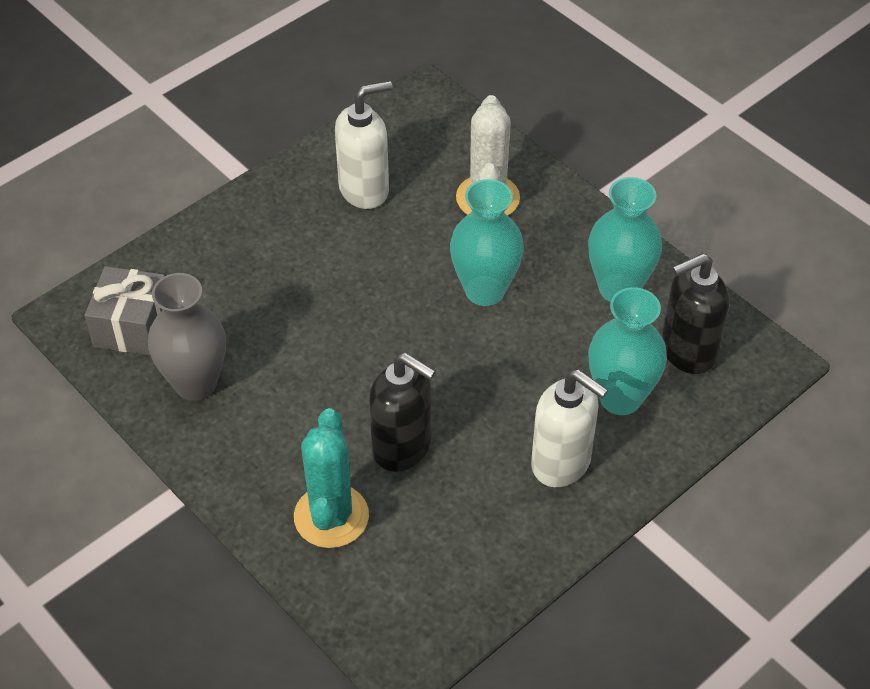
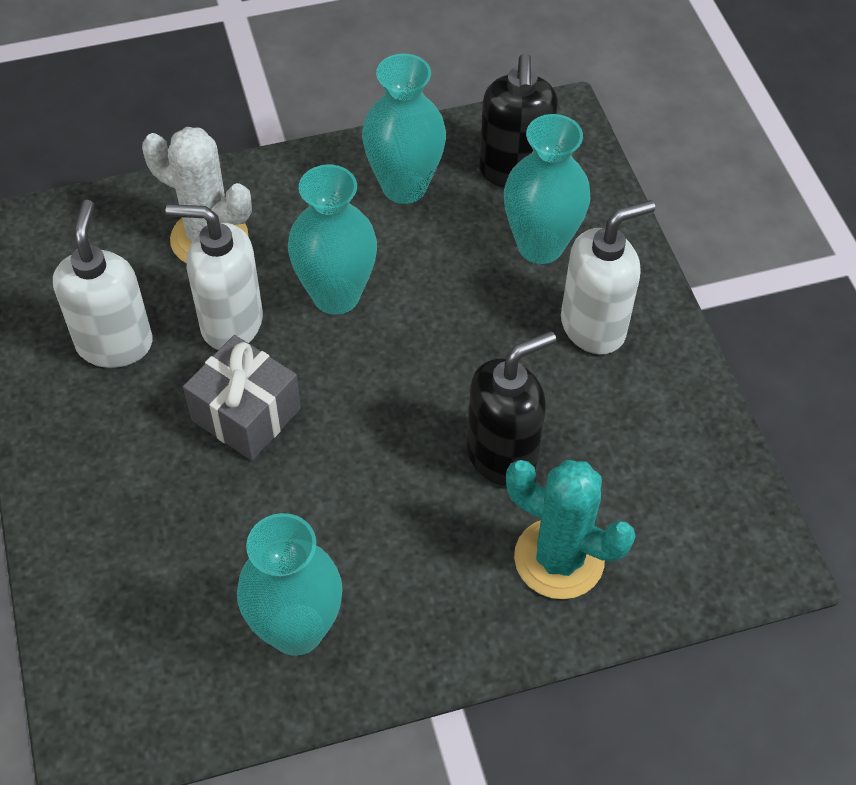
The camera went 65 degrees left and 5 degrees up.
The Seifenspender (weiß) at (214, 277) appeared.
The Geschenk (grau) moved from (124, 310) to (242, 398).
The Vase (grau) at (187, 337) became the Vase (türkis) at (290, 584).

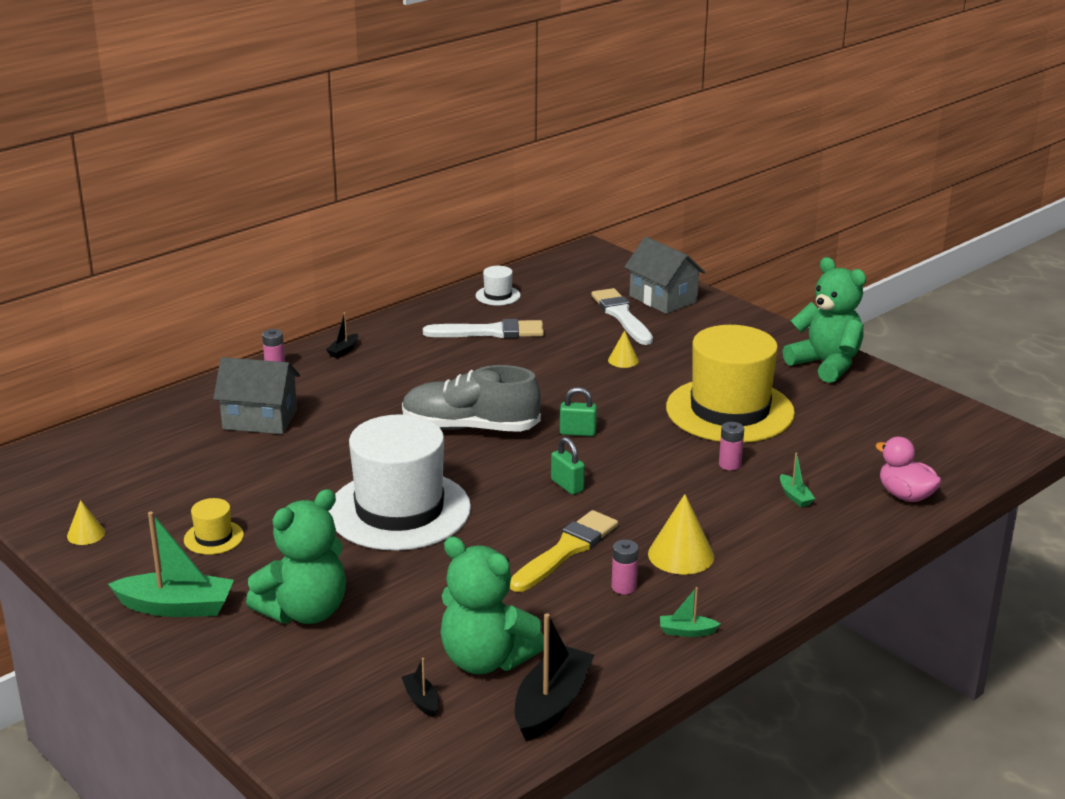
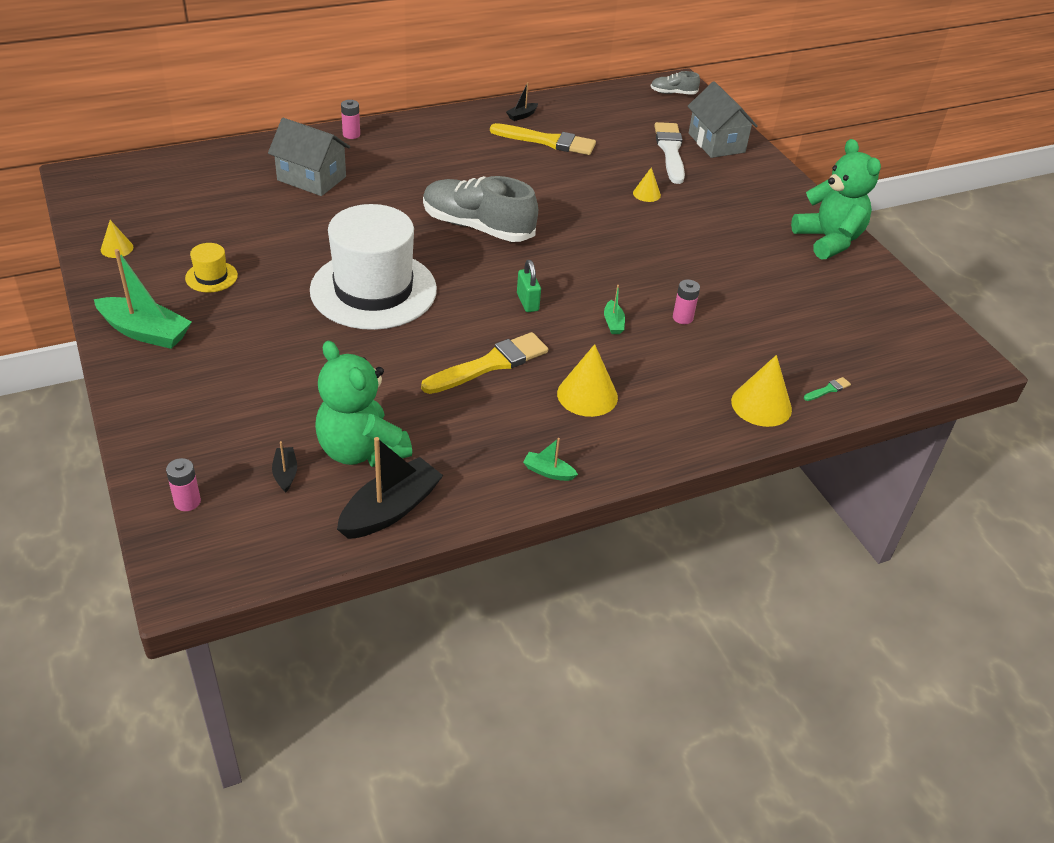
The camera went 15 degrees right and 15 degrees up.
The Teddybär (grün) at (296, 556) disappeared.
The Hut (weiß) at (498, 285) disappeared.
The Vorhängeschloss (grün) at (578, 411) disappeared.
The Hut (gelb) at (730, 384) disappeared.
The Schuh (grau) at (675, 83) appeared.
The Kegel (gelb) at (761, 391) appeared.
The Boot (schwarz) moved from (342, 335) to (522, 101).
The Batterie (rosa) moved from (625, 567) to (183, 484).
The Boot (grün) moved from (797, 480) to (614, 309).
The Ente (rosa) at (908, 469) was replaced by the Pinsel (grün) at (827, 389).
The Pinsel (weiß) at (483, 328) became the Pinsel (gelb) at (543, 139).

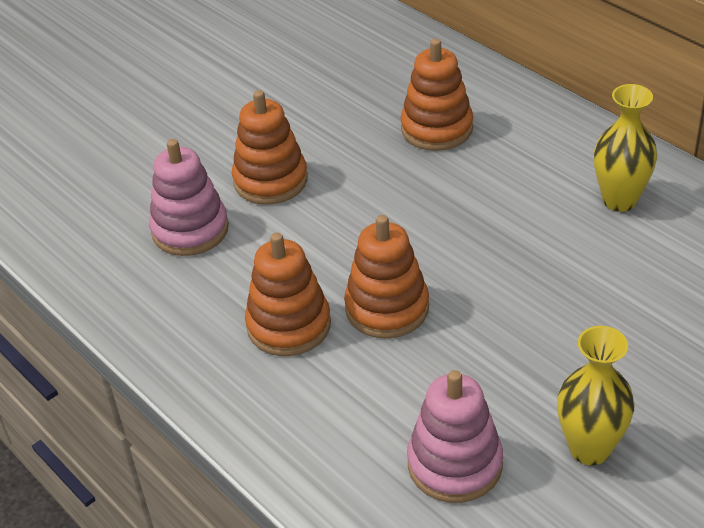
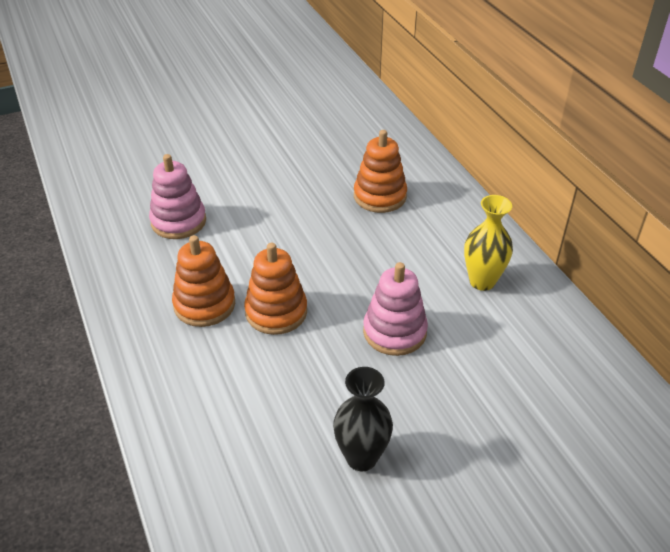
The camera went 15 degrees right and 0 degrees up.
The Stapelspielzeug (orange) at (270, 147) disappeared.
The Stapelspielzeug (rosa) moved from (455, 436) to (395, 309).
The Vase (gelb) at (596, 395) became the Vase (schwarz) at (363, 419).

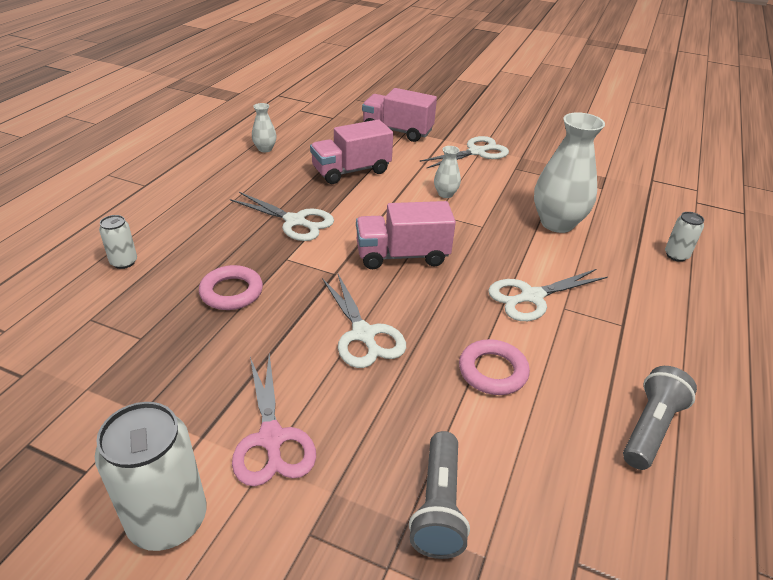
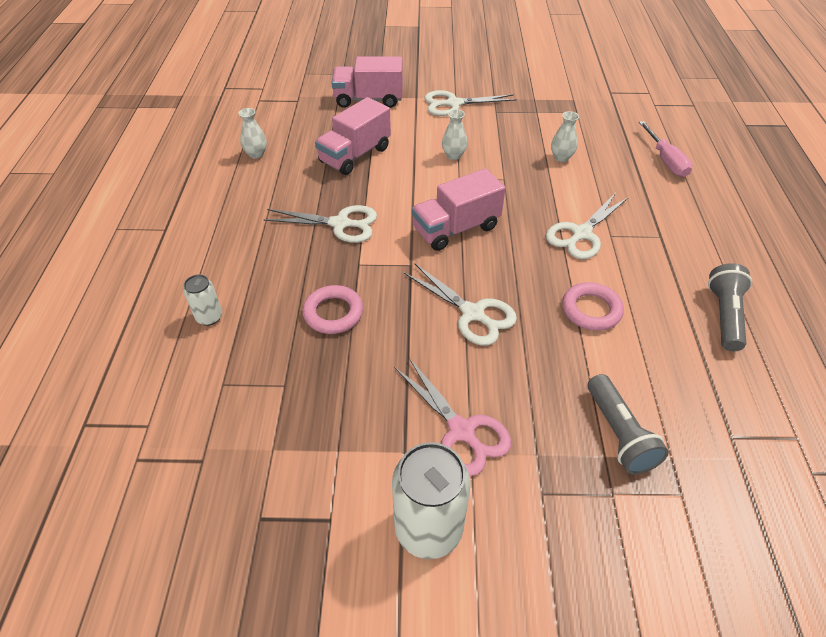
The camera went 20 degrees left and 10 degrees up.
The Dose (weiß) at (684, 237) was replaced by the Schraubenzieher (rosa) at (666, 149).
The Schere (weiß) at (464, 152) turned 135 degrees counterclockwise.
The Vase (weiß) at (569, 172) changed to 0.48 times the size.

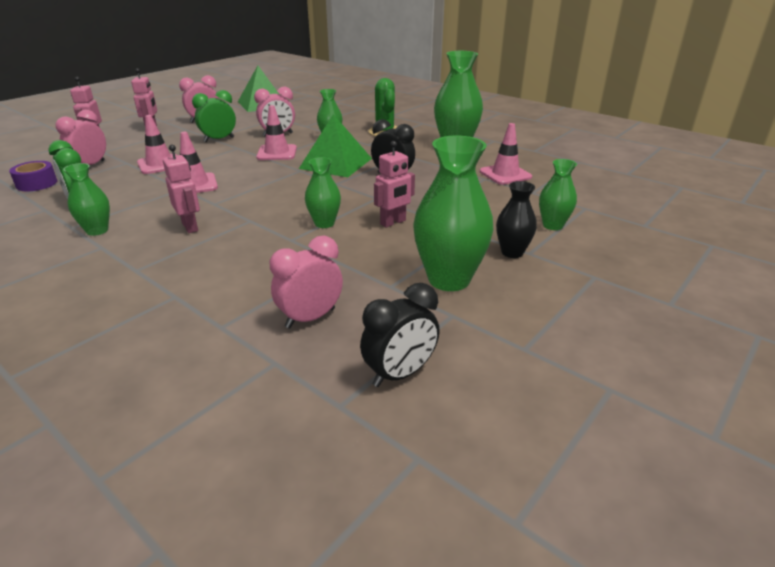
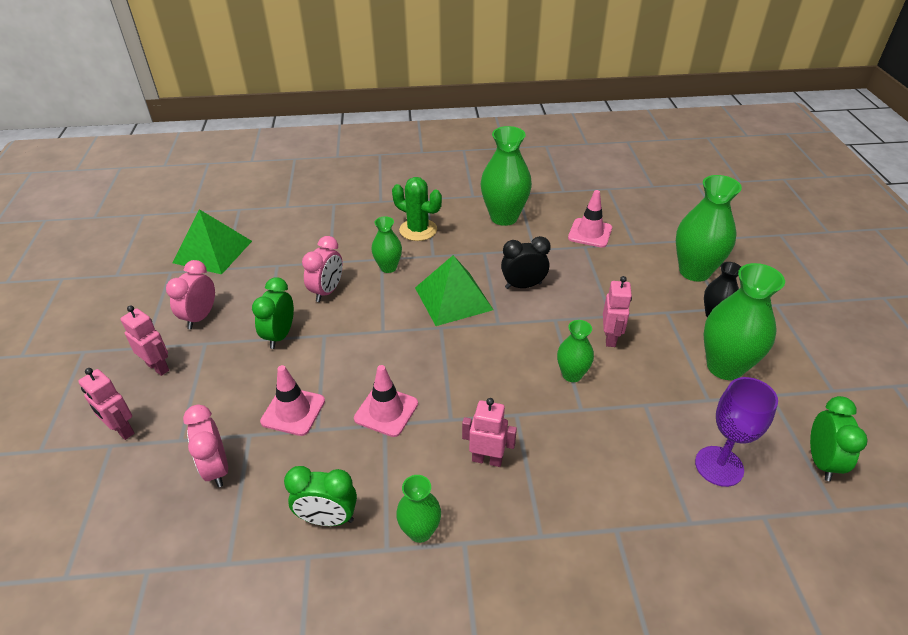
The camera went 45 degrees left and 10 degrees up.
The Klebeband (lila) at (33, 176) disappeared.
The Leitkegel (rosa) at (276, 132) disappeared.
The Wecker (rosa) at (306, 282) was replaced by the Kelch (lila) at (736, 432).
The Wecker (schwarz) at (399, 335) became the Wecker (grün) at (839, 438).
The Vase (grün) at (558, 194) changed to 1.80 times the size.

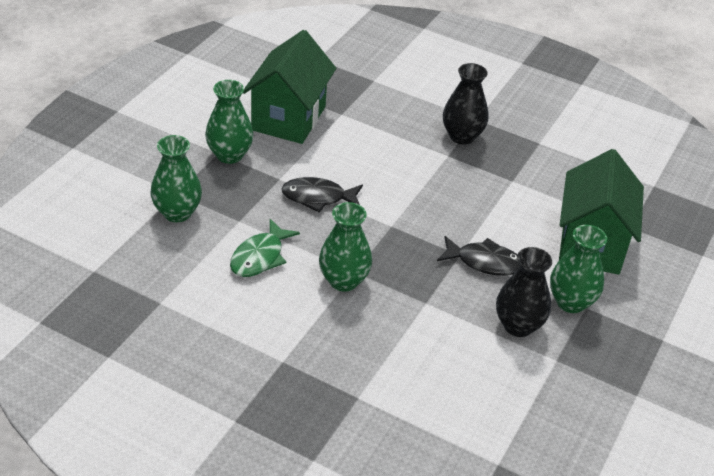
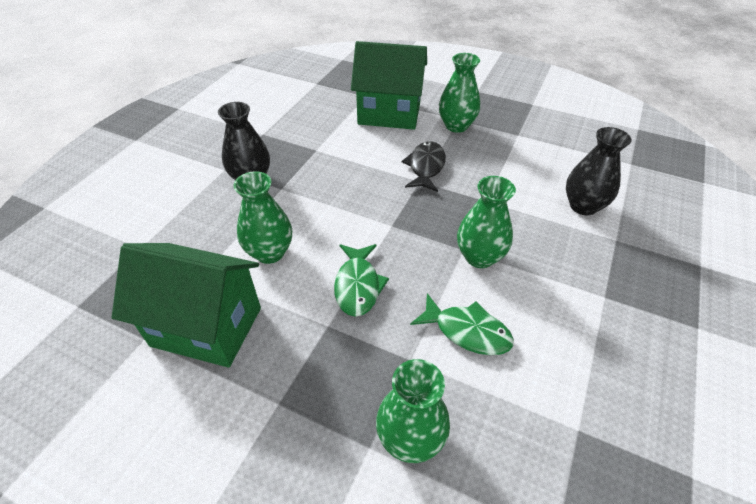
The camera went 90 degrees left and 5 degrees up.
The Vase (grün) moved from (229, 122) to (263, 217).
The Vase (schwarz) moved from (524, 292) to (599, 171).
The Fisch (schwarz) at (322, 195) became the Fisch (grün) at (361, 280).

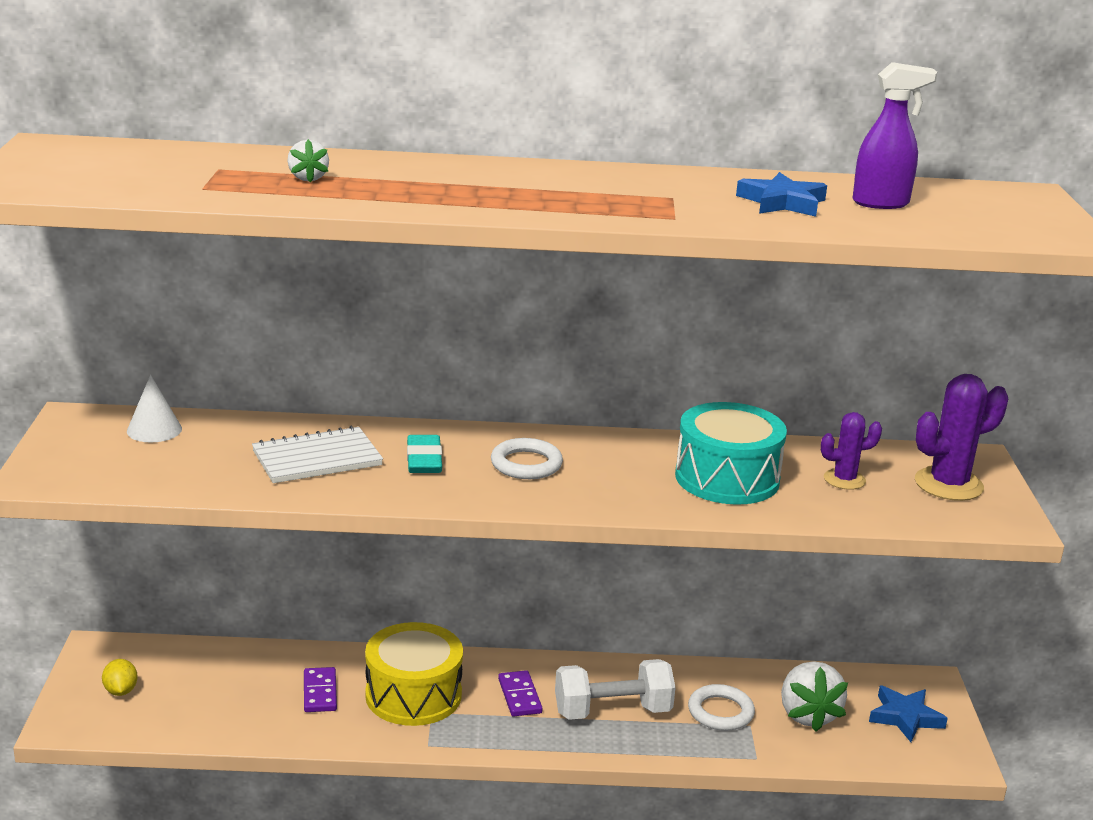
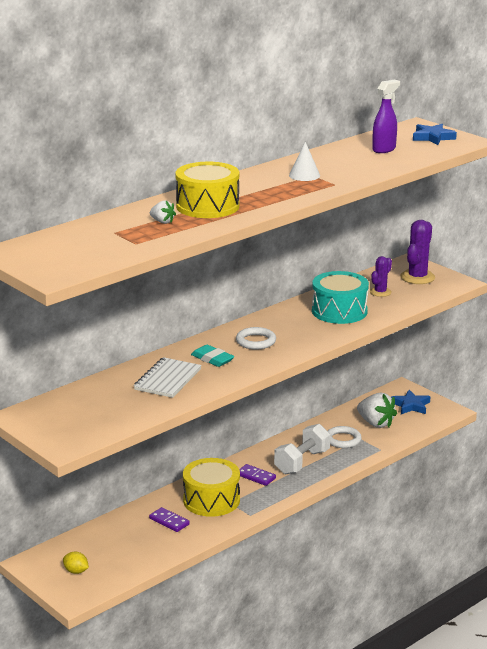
The camera went 40 degrees left and 0 degrees up.
The Trommel (gelb) at (207, 190) appeared.
The Kegel (weiß) moved from (154, 409) to (304, 161).
The Stern (blau) moved from (781, 194) to (435, 134).

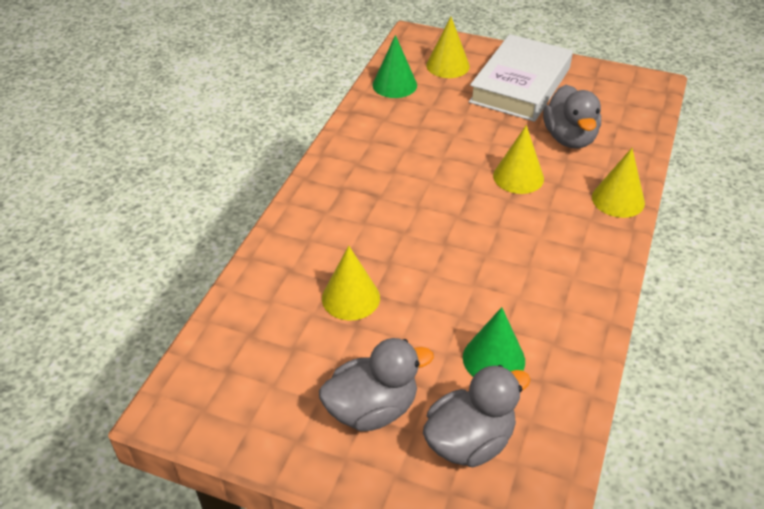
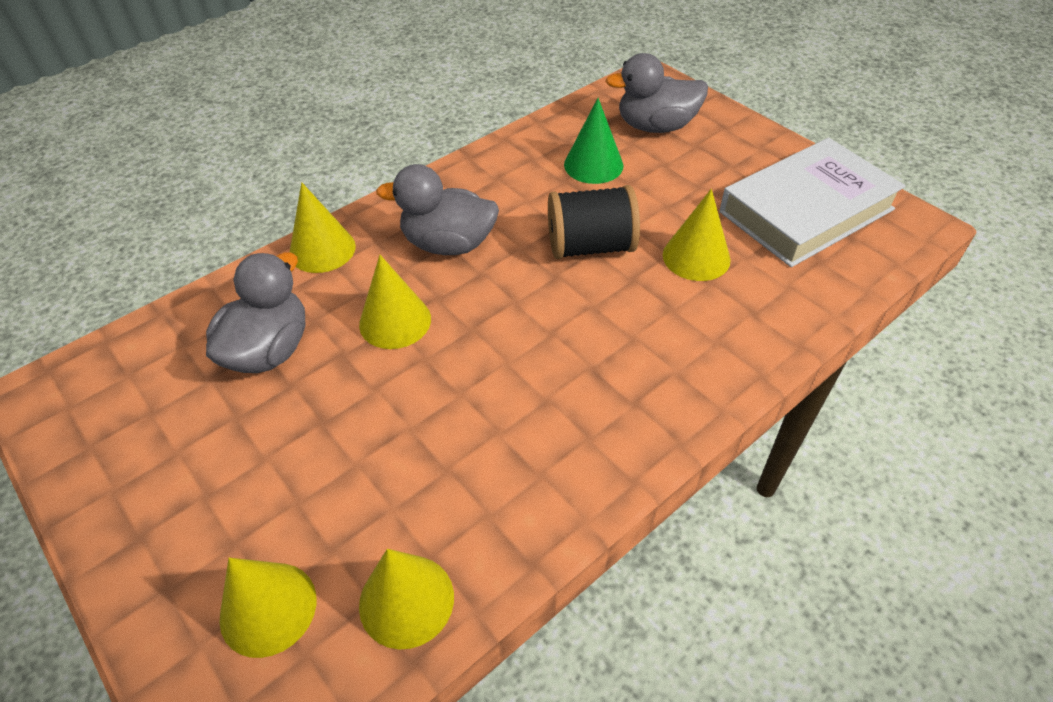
The camera went 150 degrees left and 5 degrees up.
The Garnrolle (schwarz) at (594, 222) appeared.
The Ente (grau) moved from (376, 384) to (437, 209).
The Buch (weiß) moved from (521, 78) to (812, 202).
The Kegel (grün) at (395, 66) became the Kegel (gelb) at (406, 599).

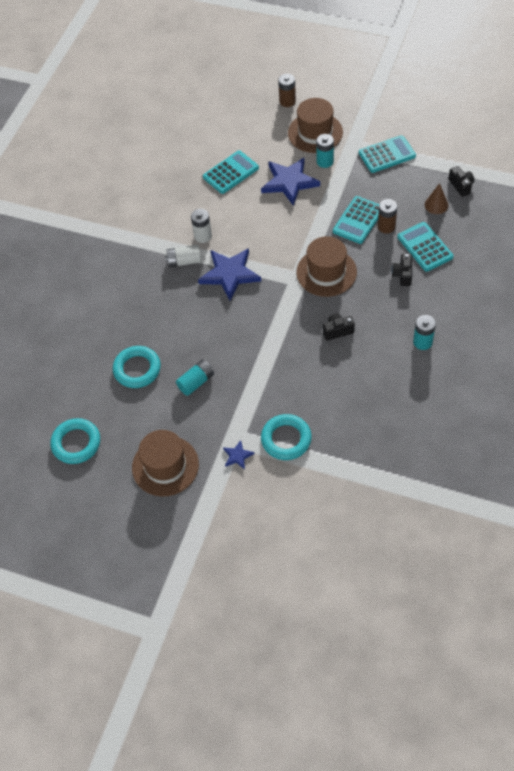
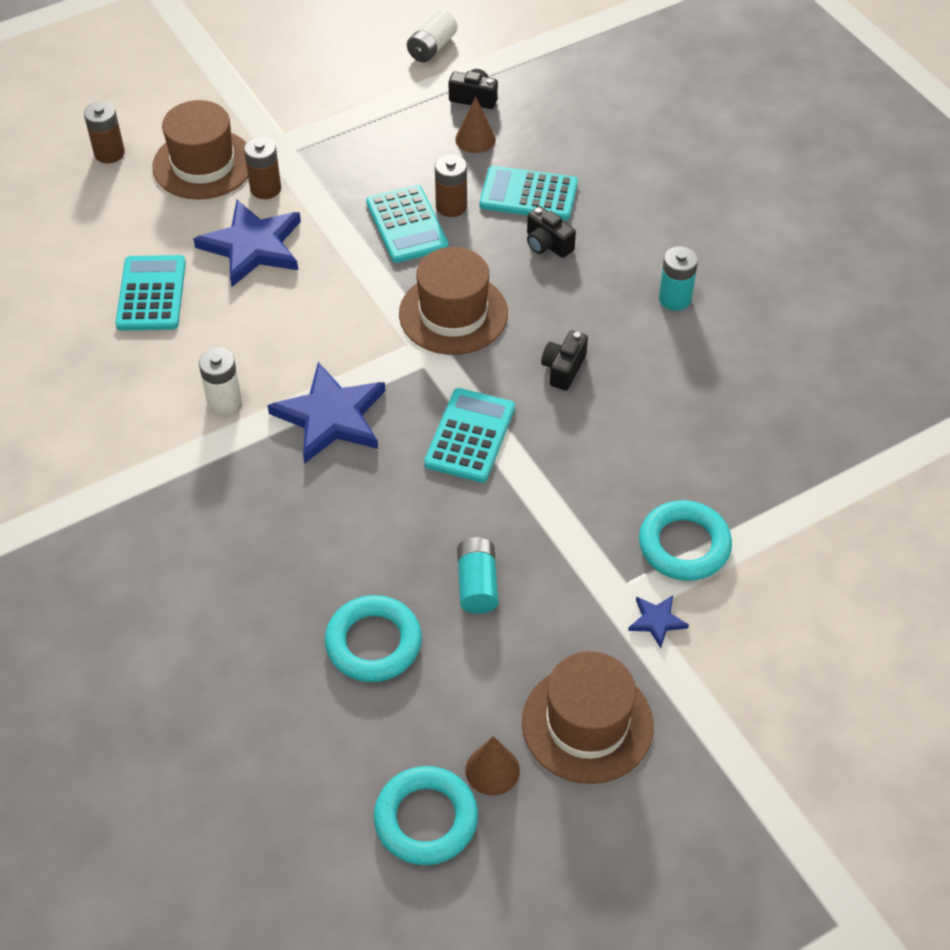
The camera went 55 degrees left and 5 degrees down.
The Kegel (braun) at (492, 766) appeared.
The Batterie (weiß) moved from (183, 255) to (432, 36).
The Taschenrechner (türkis) moved from (387, 154) to (469, 435).
The Batterie (türkis) at (325, 151) became the Batterie (braun) at (262, 168).

